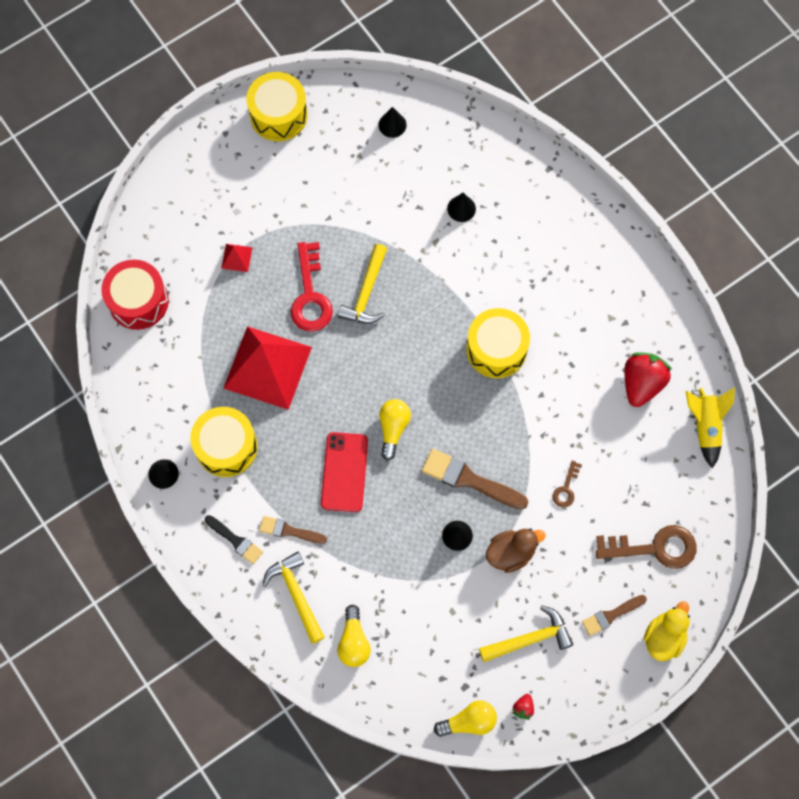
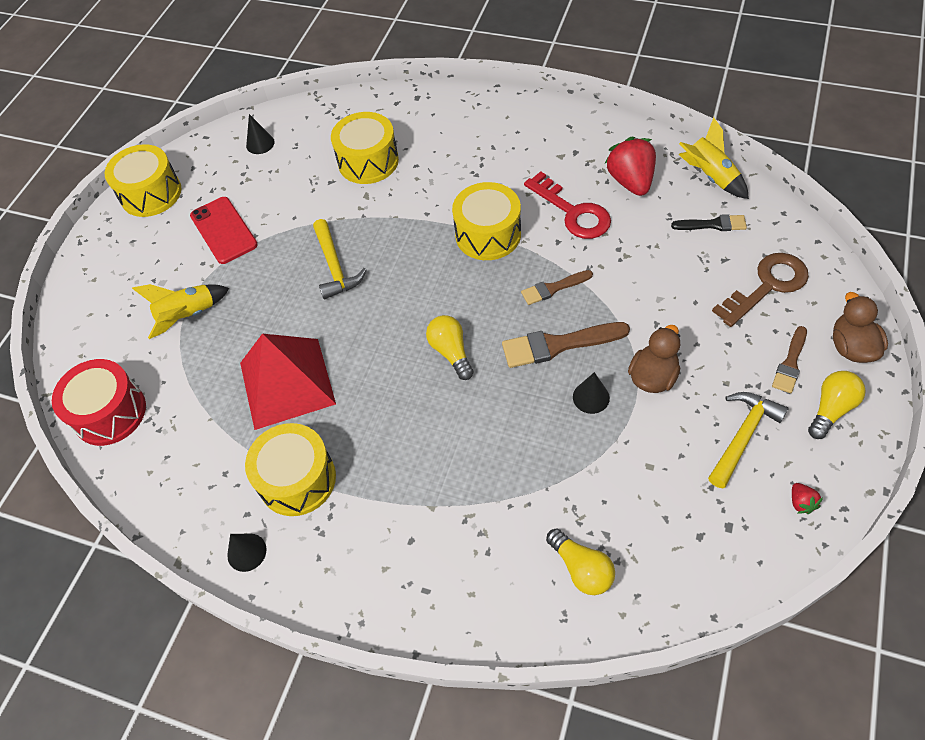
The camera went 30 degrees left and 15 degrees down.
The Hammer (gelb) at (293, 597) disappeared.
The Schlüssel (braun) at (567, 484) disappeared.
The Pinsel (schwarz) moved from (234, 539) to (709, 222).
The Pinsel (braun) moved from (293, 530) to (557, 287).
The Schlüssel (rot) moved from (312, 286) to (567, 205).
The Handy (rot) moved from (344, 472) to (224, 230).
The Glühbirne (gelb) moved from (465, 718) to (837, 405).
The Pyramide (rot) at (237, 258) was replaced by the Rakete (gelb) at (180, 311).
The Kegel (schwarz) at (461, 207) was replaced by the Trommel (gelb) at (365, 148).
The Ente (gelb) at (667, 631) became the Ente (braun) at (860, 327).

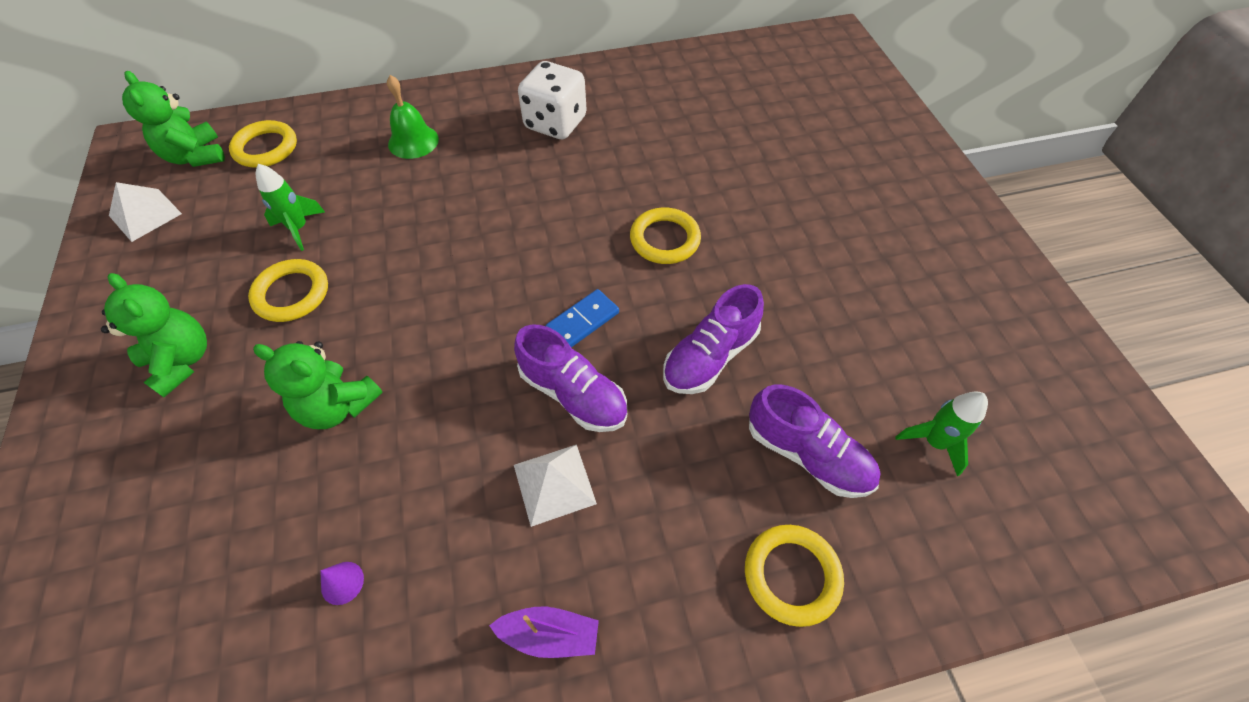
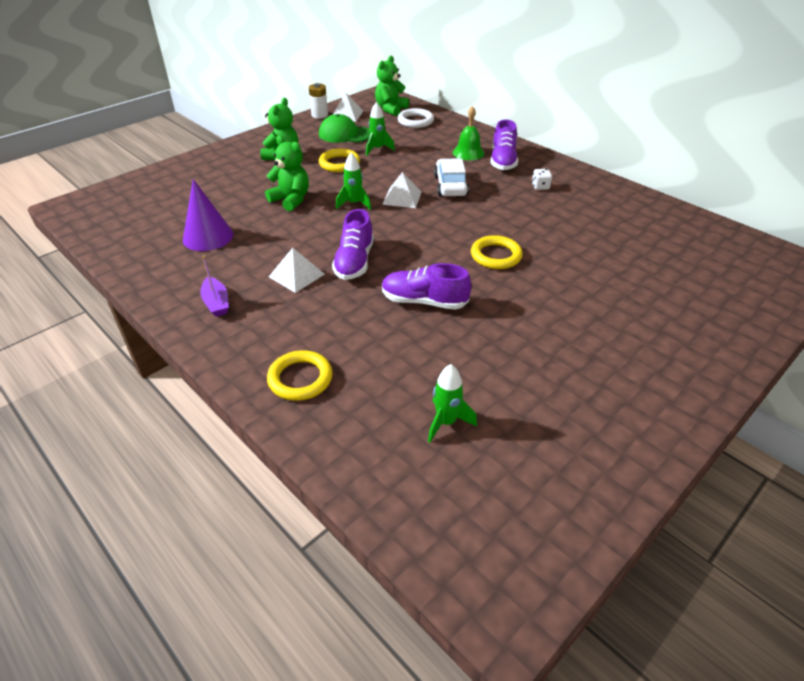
The camera went 60 degrees right and 15 degrees down.
The Dominostein (blau) at (582, 318) disappeared.
The Batterie (weiß) at (318, 101) appeared.
The Kappe (grün) at (344, 128) appeared.
The Rakete (grün) at (353, 181) appeared.
The Pyramide (weiß) at (402, 190) appeared.
The Auto (weiß) at (451, 177) appeared.
The Schuh (lila) moved from (815, 441) to (504, 144).
The Ring (gelb) at (263, 144) became the Ring (weiß) at (415, 118).
The Teddybär (grün) at (318, 385) turned 135 degrees clockwise.
The Kegel (lila) at (342, 583) changed to 2.36 times the size.
The Spielwürfel (weiß) at (552, 100) changed to 0.45 times the size.

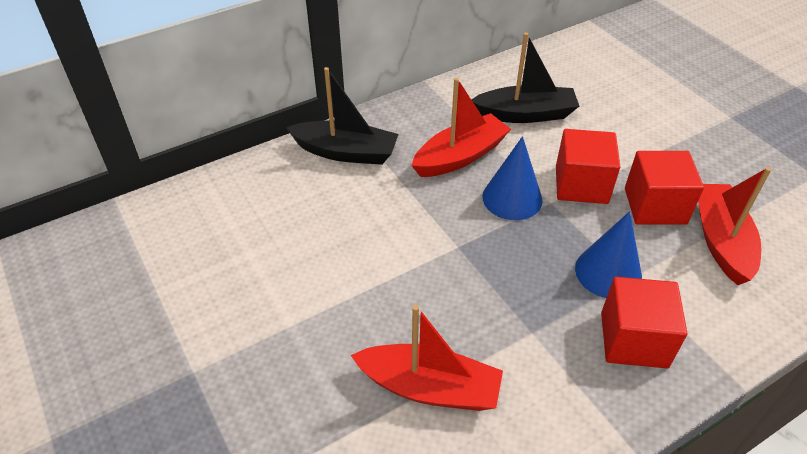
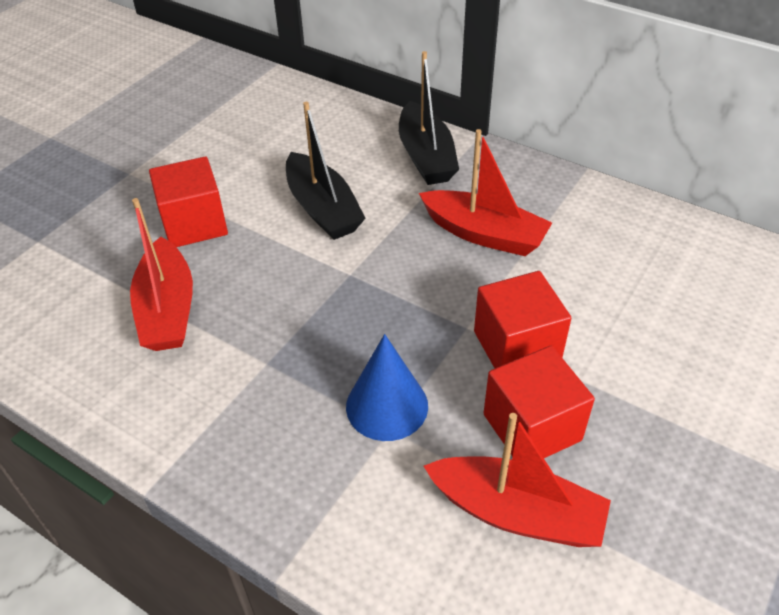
The camera went 65 degrees right and 0 degrees up.
The Kegel (blau) at (512, 178) disappeared.
The Boot (schwarz) moved from (525, 77) to (326, 171).
The Kubus (rot) moved from (644, 322) to (188, 202).
The Boot (rot) at (734, 226) turned 45 degrees clockwise.

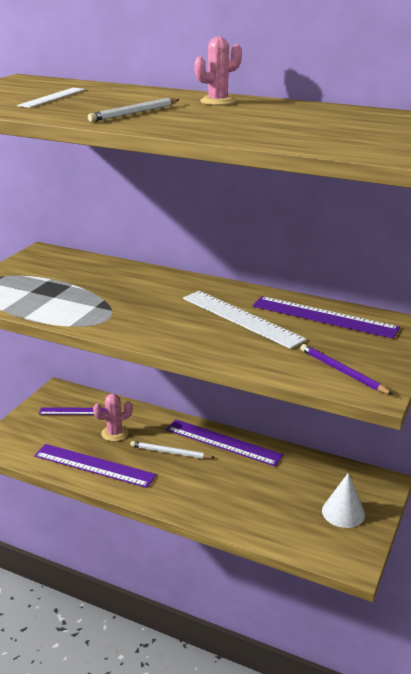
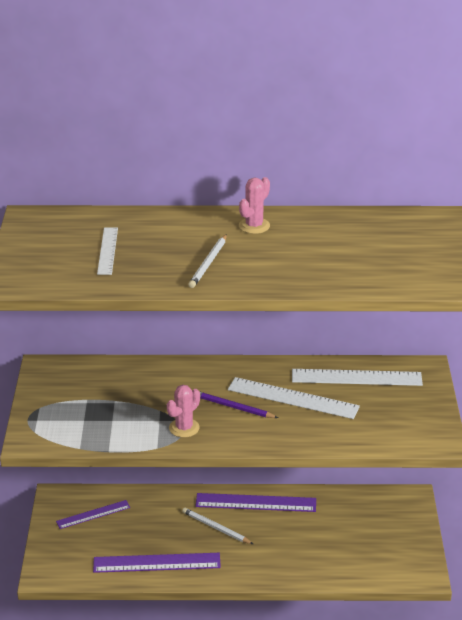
The camera went 25 degrees left and 5 degrees up.
The Kegel (weiß) at (343, 500) disappeared.
The Kaktus (rosa) moved from (113, 417) to (183, 411).
The Bleistift (lila) moved from (346, 369) to (238, 404).
The Lineal (lila) at (326, 317) became the Lineal (weiß) at (357, 377).
The Bleistift (weiß) at (172, 450) turned 45 degrees clockwise.

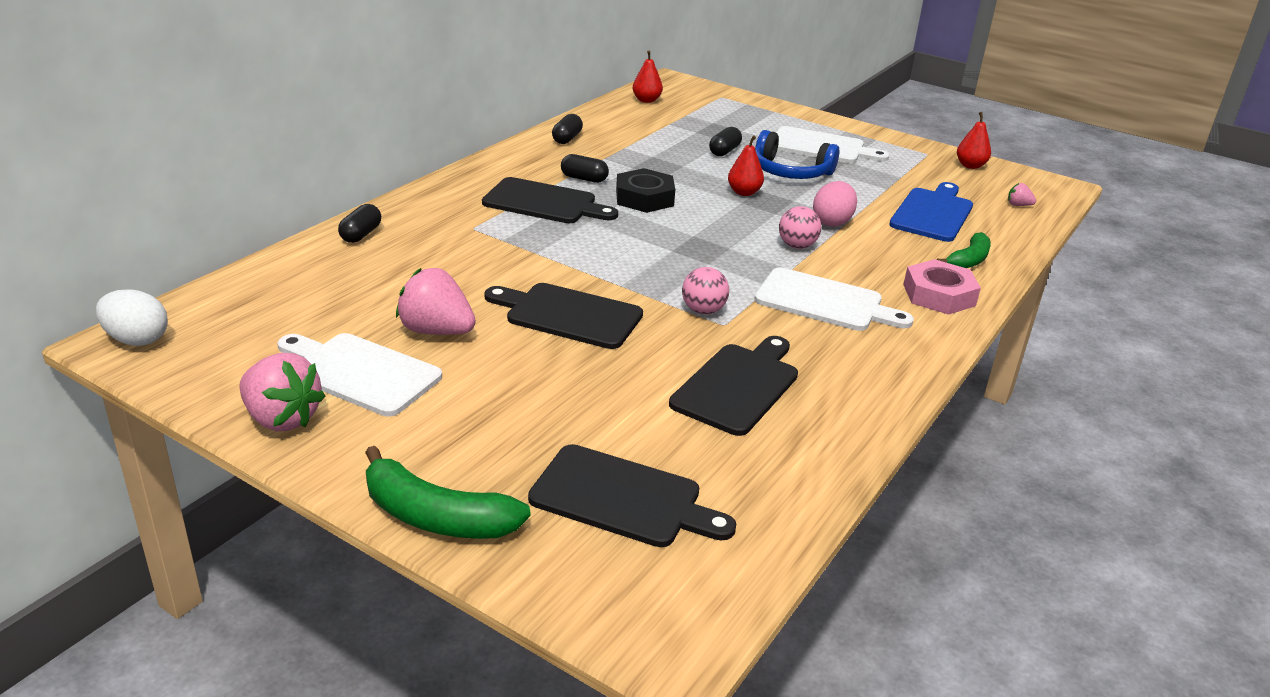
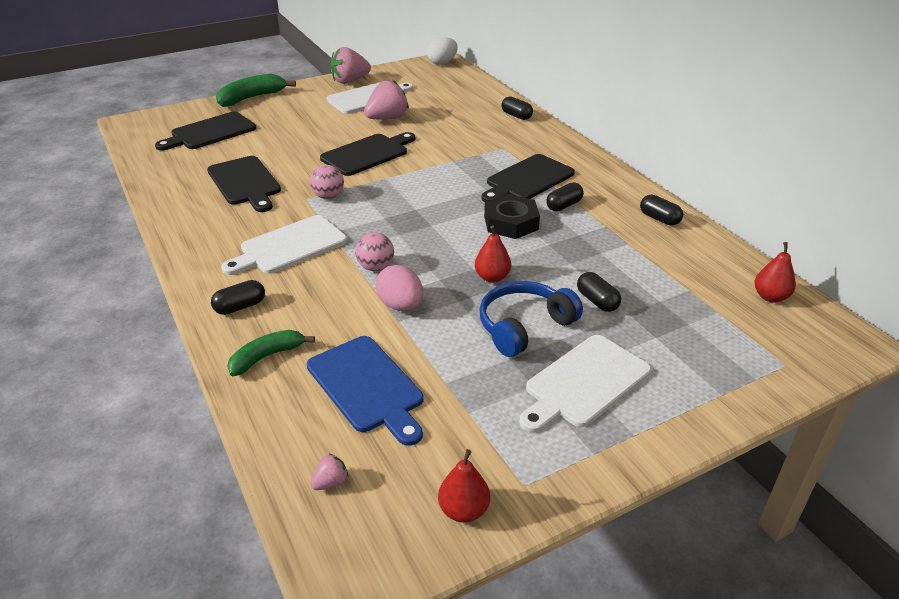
The camera went 120 degrees right and 5 degrees up.
The Sechskantmutter (rosa) at (942, 287) was replaced by the Kapsel (schwarz) at (238, 297).
The Banane (grün) at (963, 250) turned 75 degrees clockwise.

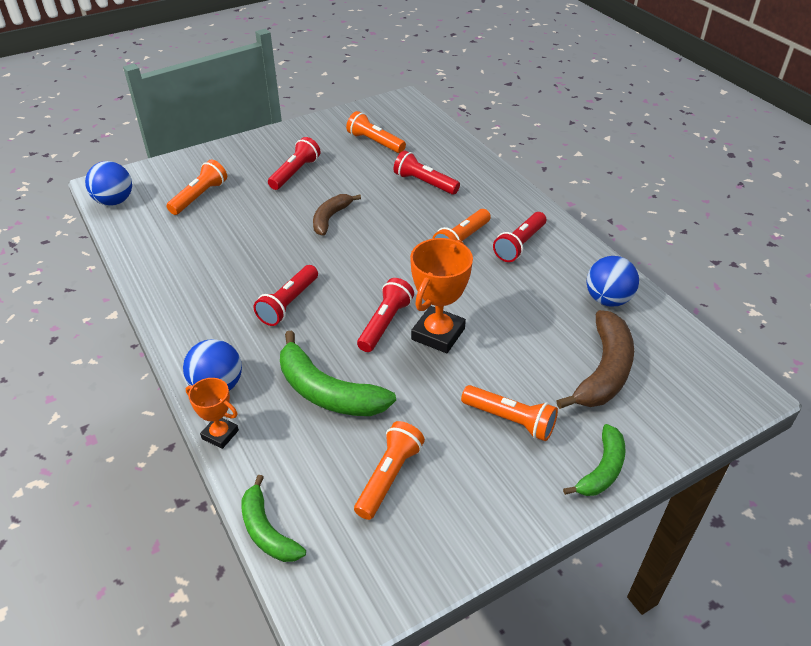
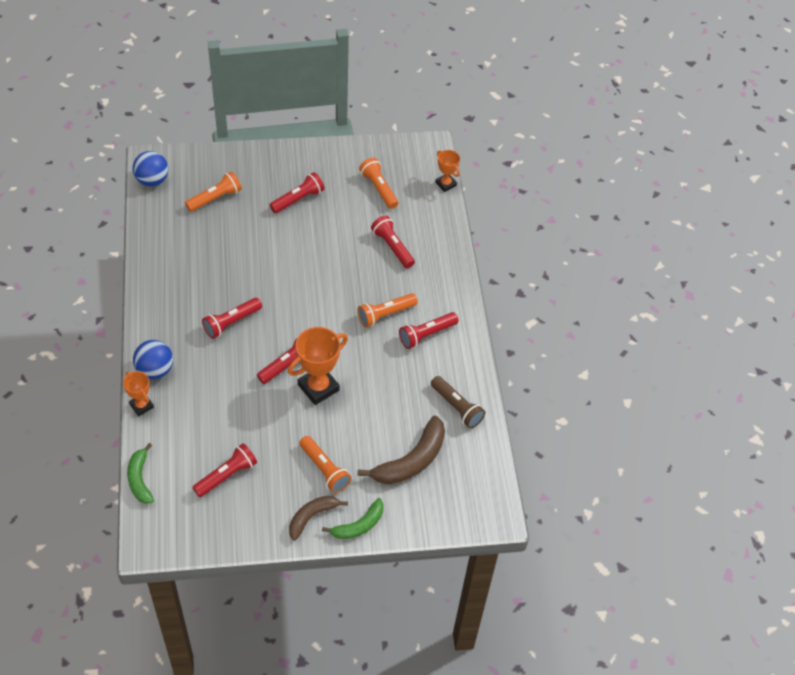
The camera went 20 degrees right and 10 degrees up.
The Banane (grün) at (338, 373) disappeared.
The Pokal (orange) at (447, 171) appeared.
The Banane (braun) moved from (337, 215) to (318, 518).
The Ball (blau) at (612, 281) was replaced by the Taschenlampe (braun) at (458, 402).
The Taschenlampe (orange) at (389, 470) became the Taschenlampe (rot) at (224, 470).

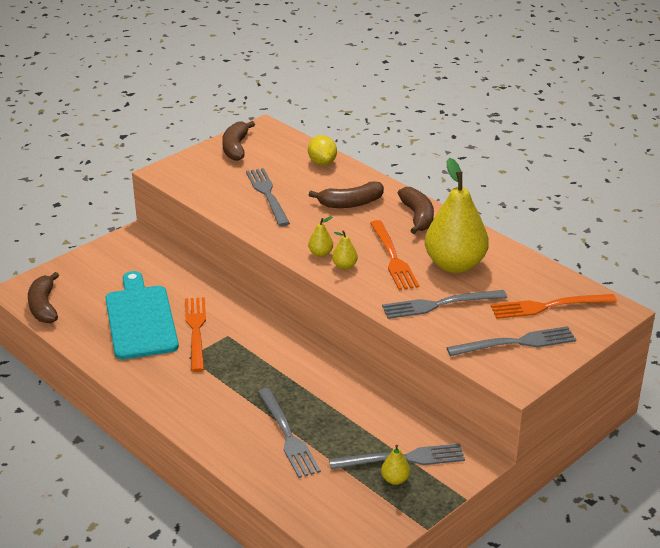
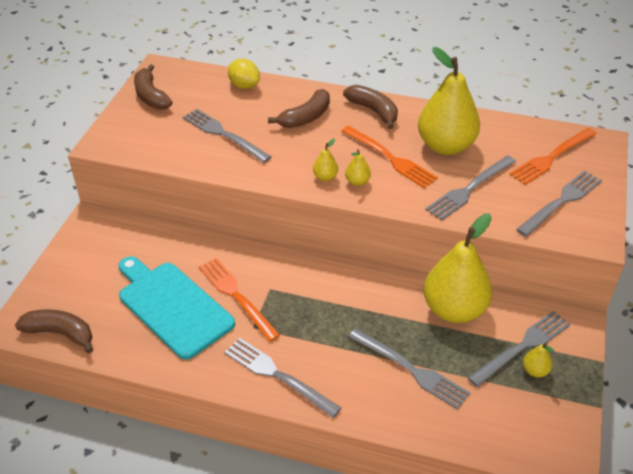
The camera went 30 degrees left and 10 degrees up.
The Gabel (grau) at (282, 378) appeared.
The Birne (gelb) at (457, 268) appeared.
The Banane (braun) at (43, 297) turned 150 degrees clockwise.

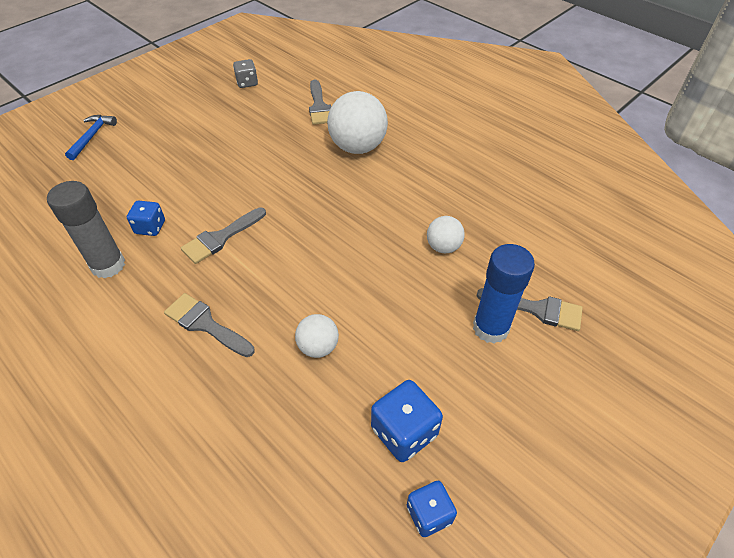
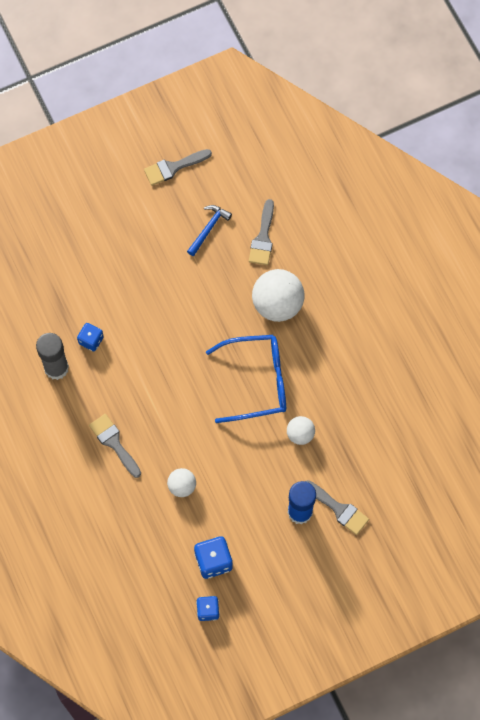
The camera went 20 degrees right and 20 degrees up.
The Spielwürfel (grau) at (245, 73) disappeared.
The Brille (blau) at (246, 379) appeared.
The Hammer (blau) moved from (91, 137) to (209, 230).
The Pinsel (grau) moved from (223, 235) to (178, 167).

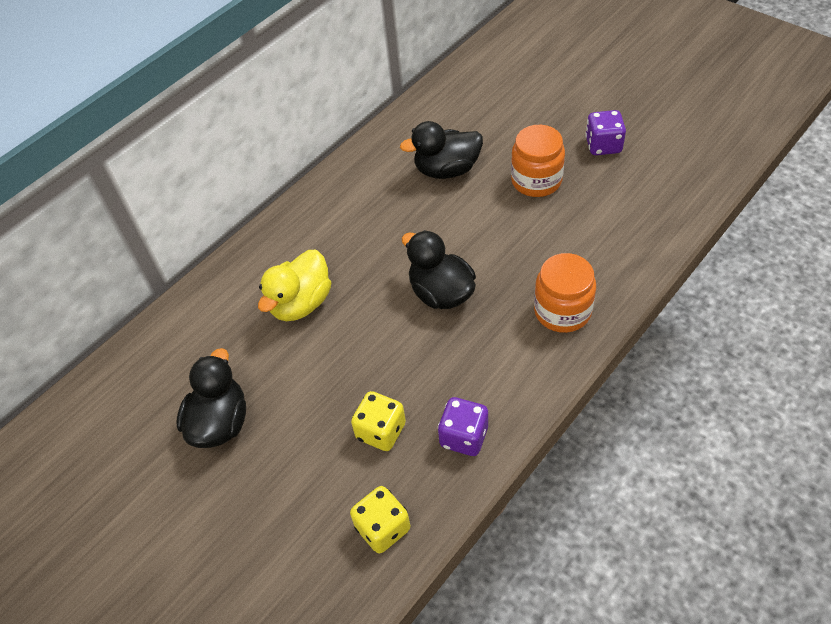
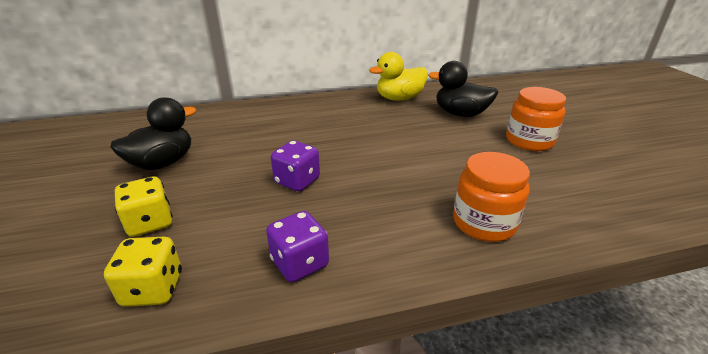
The camera went 30 degrees right and 20 degrees down.
The Ente (schwarz) at (439, 269) disappeared.
The Ente (gelb) moved from (294, 285) to (398, 76).
The Spielwürfel (gelb) moved from (378, 421) to (144, 207).
The Spielwürfel (lila) moved from (605, 132) to (295, 166).

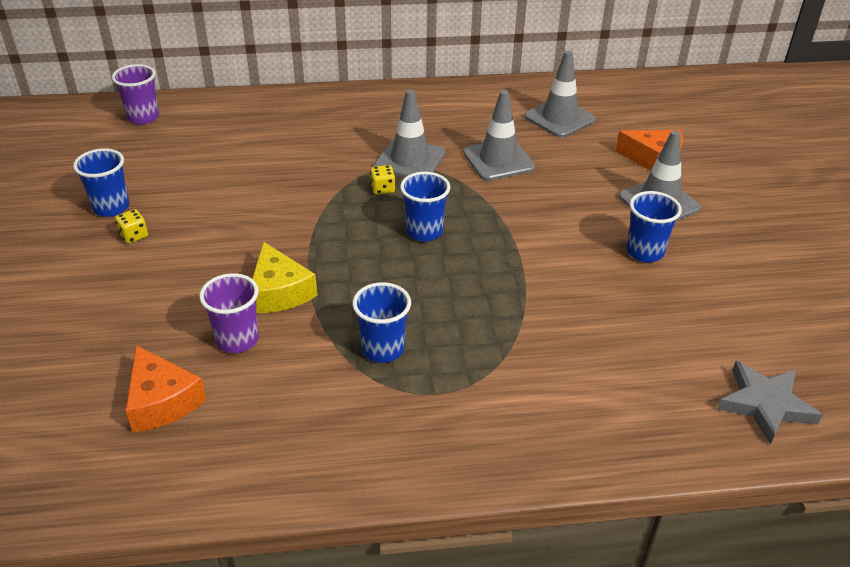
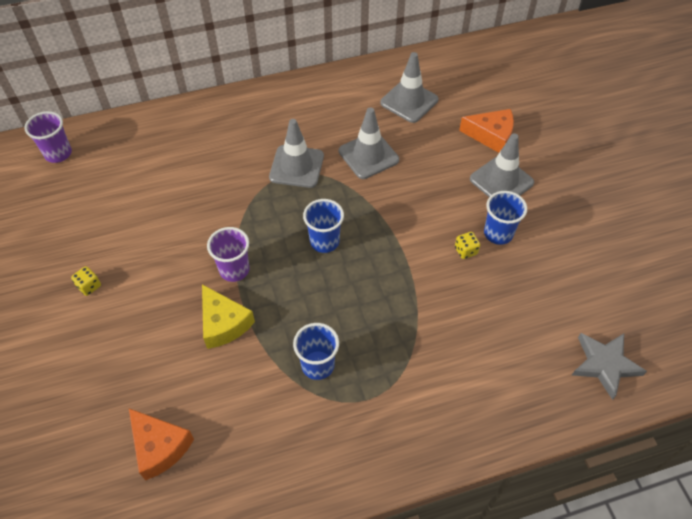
The camera went 10 degrees left and 15 degrees up.
The Becher (blau) at (101, 182) disappeared.
The Becher (lila) moved from (229, 313) to (228, 254).
The Spielwürfel (gelb) moved from (382, 180) to (467, 245).

